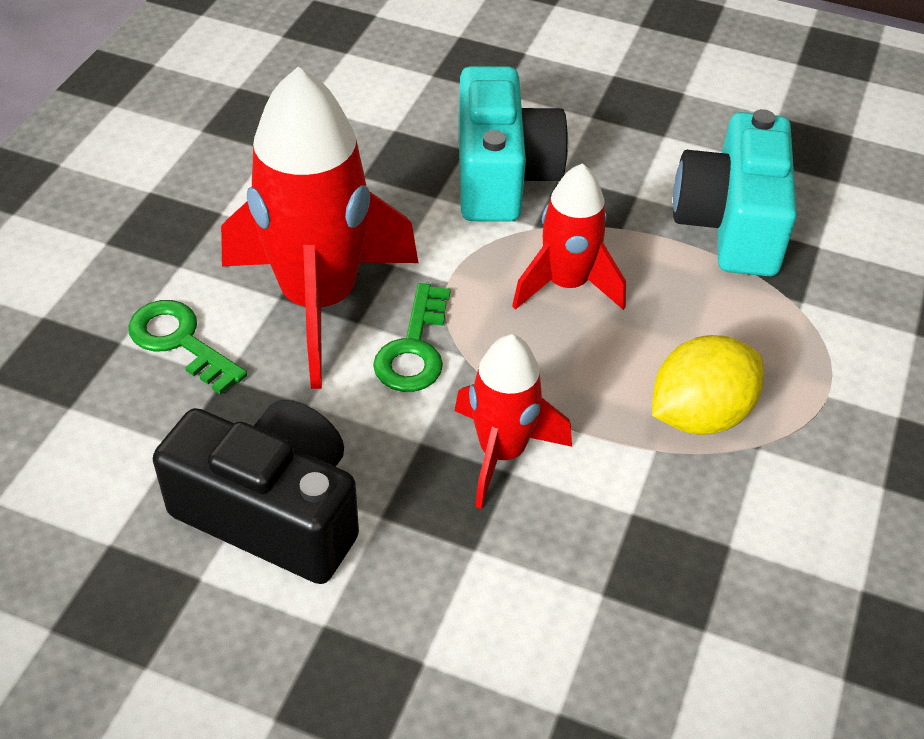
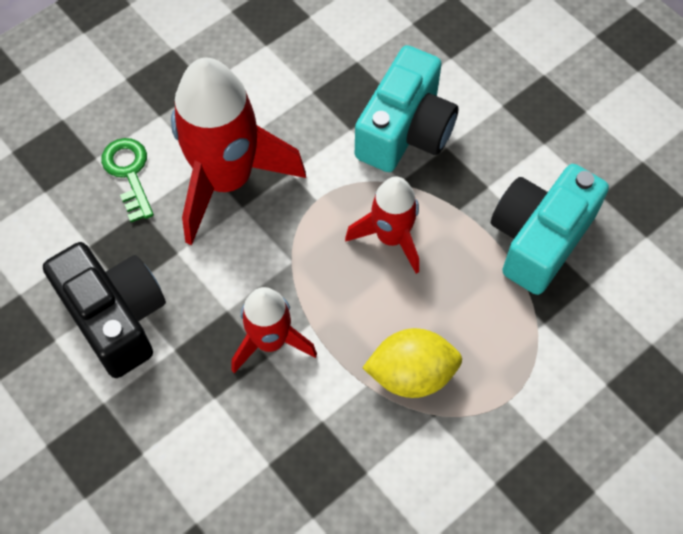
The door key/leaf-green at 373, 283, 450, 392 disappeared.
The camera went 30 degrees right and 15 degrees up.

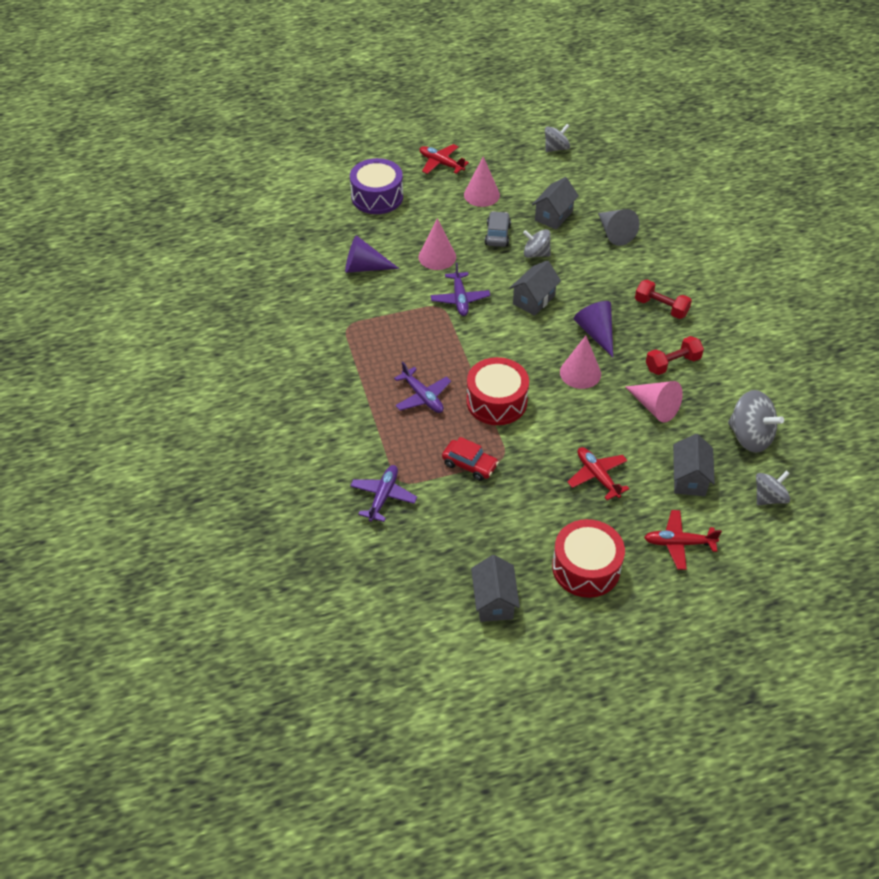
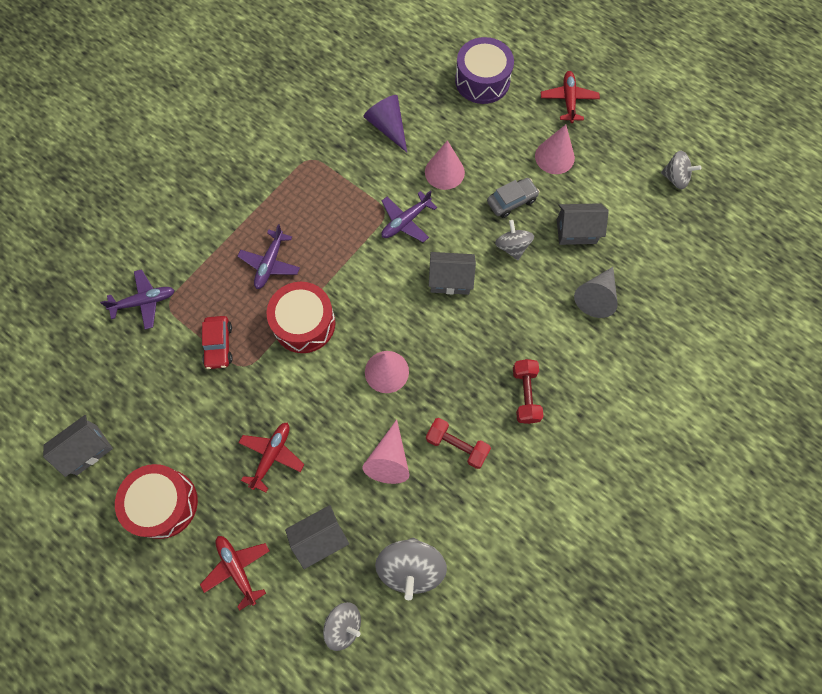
The cone/violet at 574, 301, 613, 358 disappeared.
The camera went 55 degrees right and 20 degrees up.

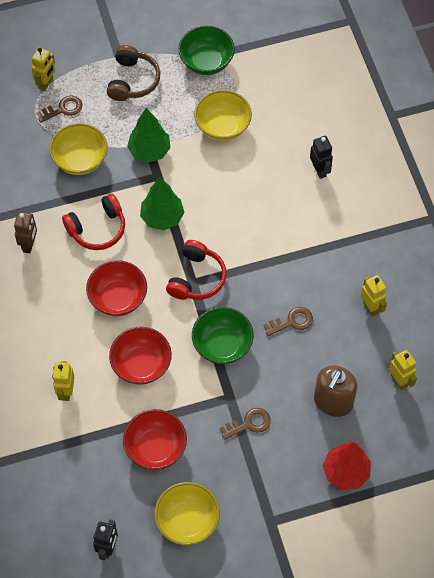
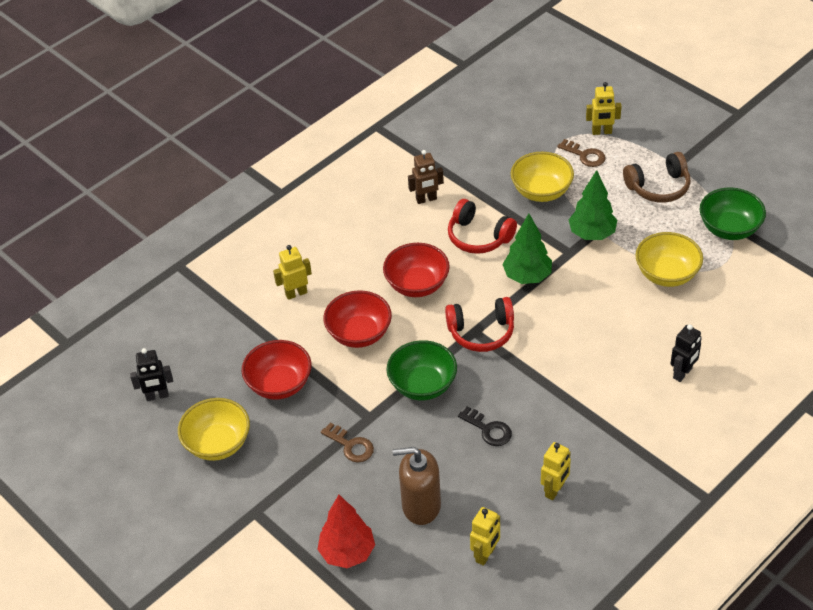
The door key/dark brown at 263, 307, 313, 336 became the door key/ebony at 458, 406, 512, 446.
The camera went 65 degrees right and 15 degrees down.

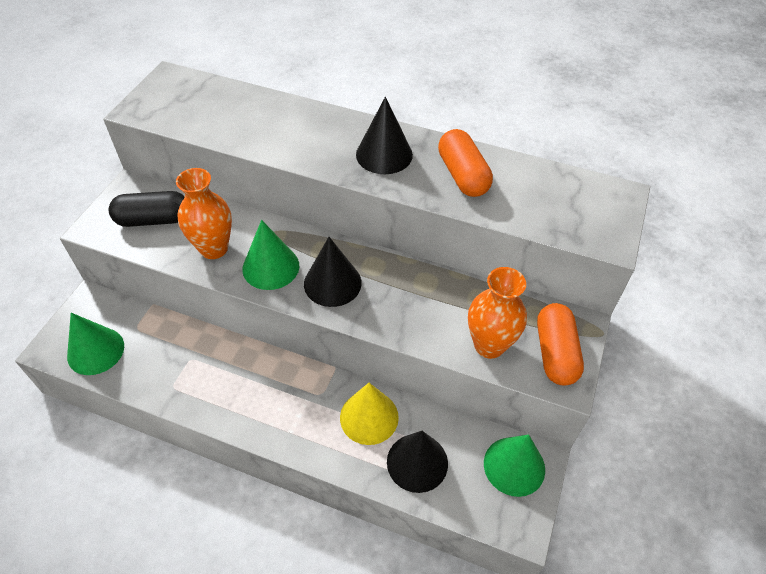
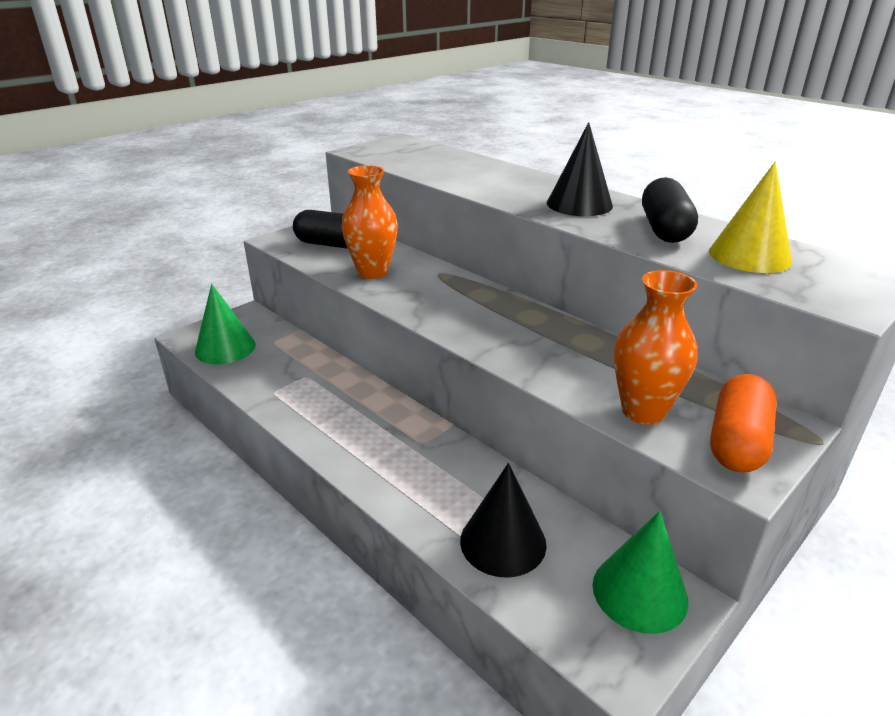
The pill/orange-coloured at 438, 129, 493, 197 became the pill/ebony at 642, 177, 698, 243.
The cone/leaf-green at 242, 220, 299, 290 disappeared.
The cone/ebony at 304, 237, 362, 307 disappeared.
The cone/yellow moved from 340, 383, 399, 445 to 709, 161, 792, 273.
The camera went 25 degrees right and 20 degrees down.

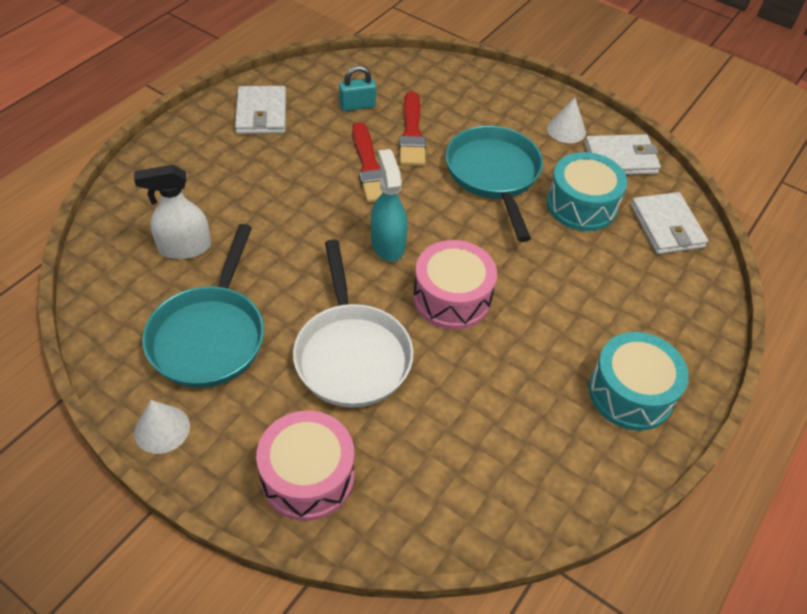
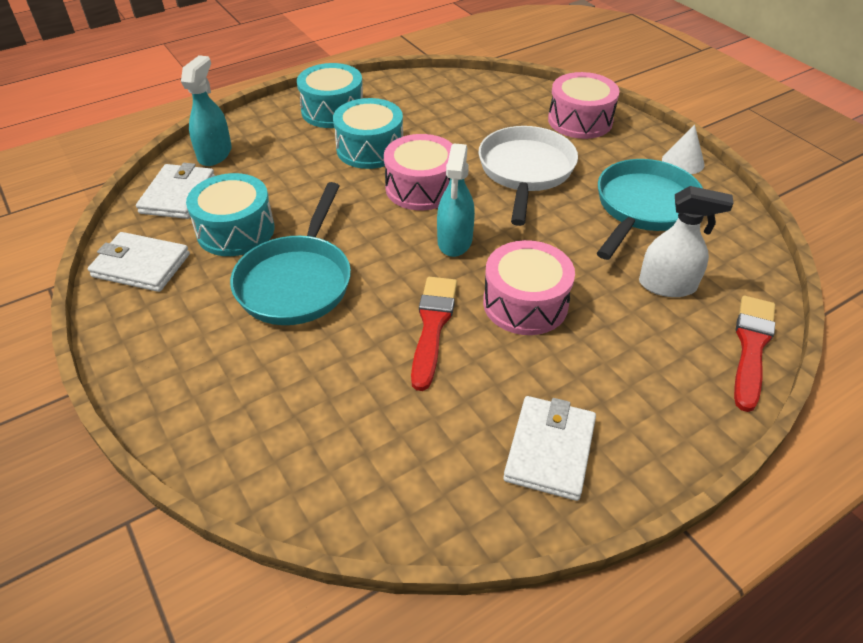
The padlock/turquoise at 339, 66, 376, 111 disappeared.
The paintbrush/crimson moved from 399, 91, 426, 166 to 734, 296, 775, 412.
The cone/snow-white at 547, 98, 586, 143 disappeared.
The spray bottle/turquoise at 181, 55, 232, 166 appeared.
The toy drum/turquoise at 333, 98, 403, 169 appeared.
The toy drum/rose-pink at 483, 240, 575, 335 appeared.
The camera went 155 degrees left and 5 degrees down.

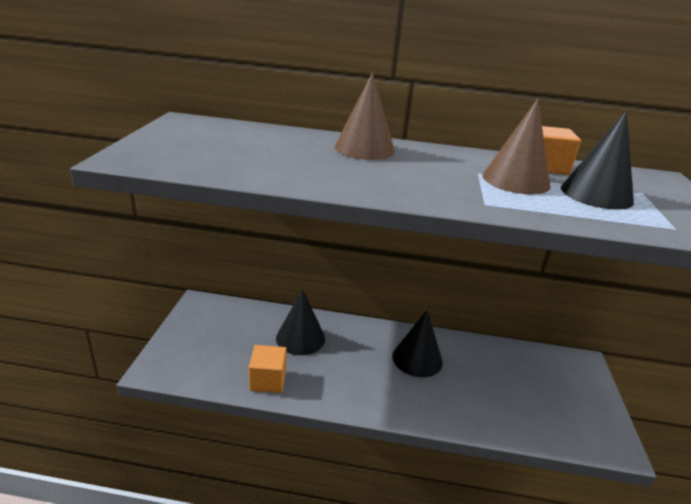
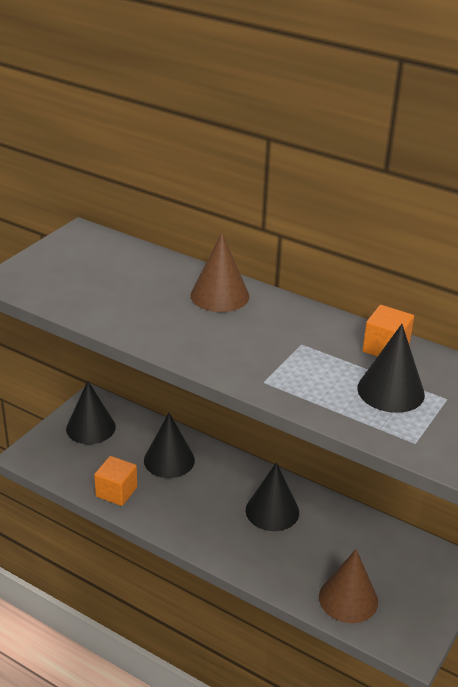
The cone/dark brown moved from 482, 99, 551, 194 to 319, 549, 378, 623.
The cone/ebony at 66, 381, 116, 444 appeared.
The camera went 25 degrees right and 5 degrees up.

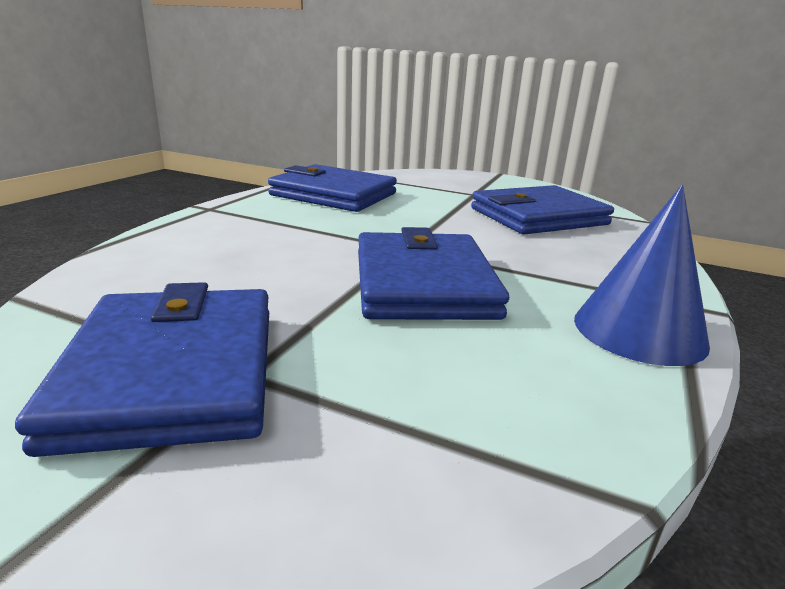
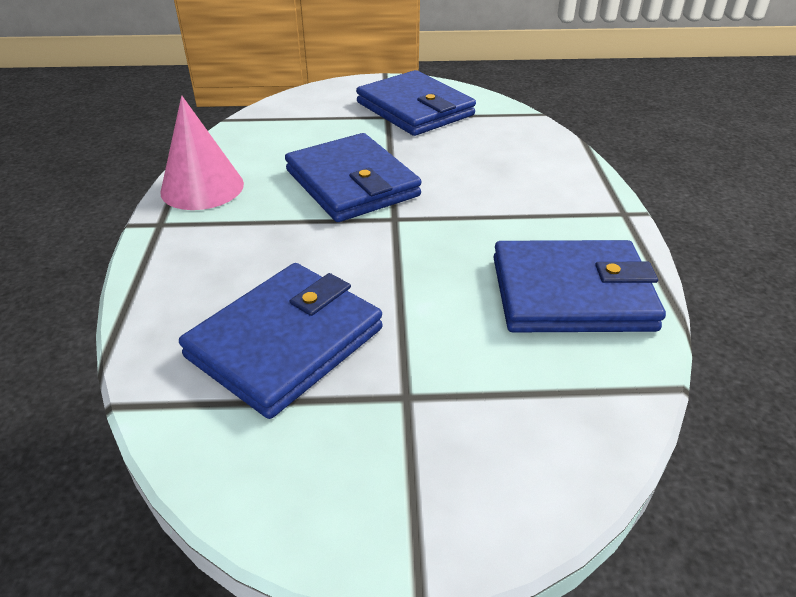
The cone/royal blue at 574, 185, 710, 366 became the cone/rose-pink at 160, 96, 244, 210.
The camera went 155 degrees right and 15 degrees up.

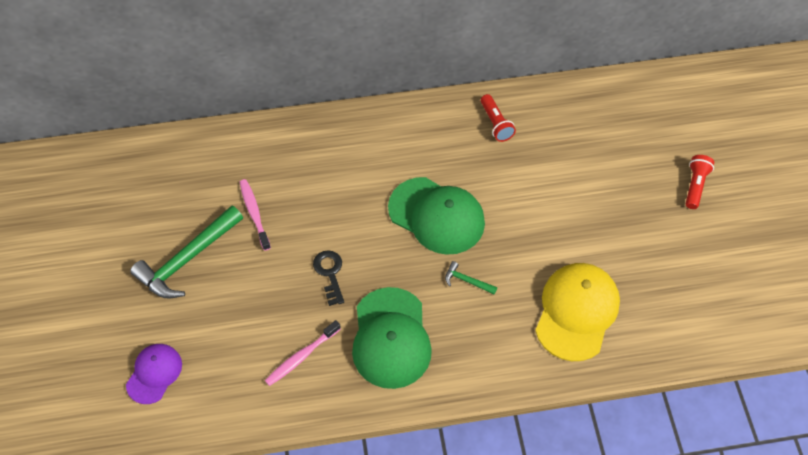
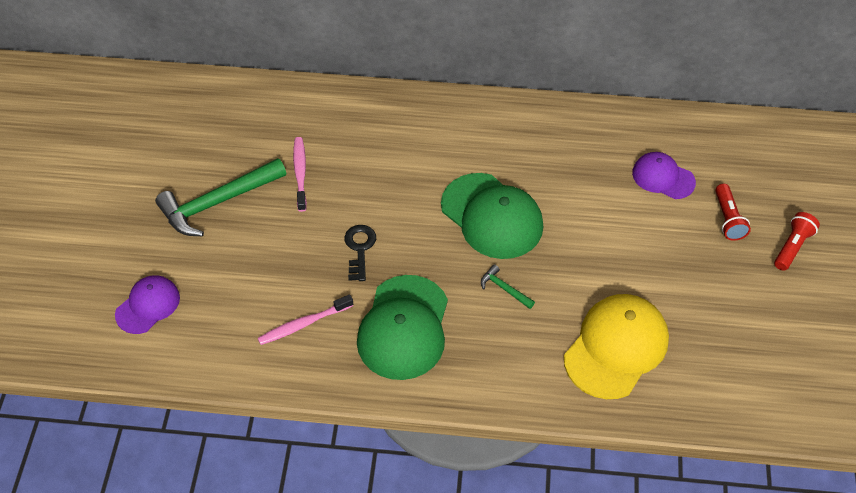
The torch/crimson moved from 481, 94, 516, 142 to 715, 184, 751, 241.
The baseball cap/violet at 632, 152, 696, 199 appeared.
The camera went 15 degrees right and 5 degrees down.

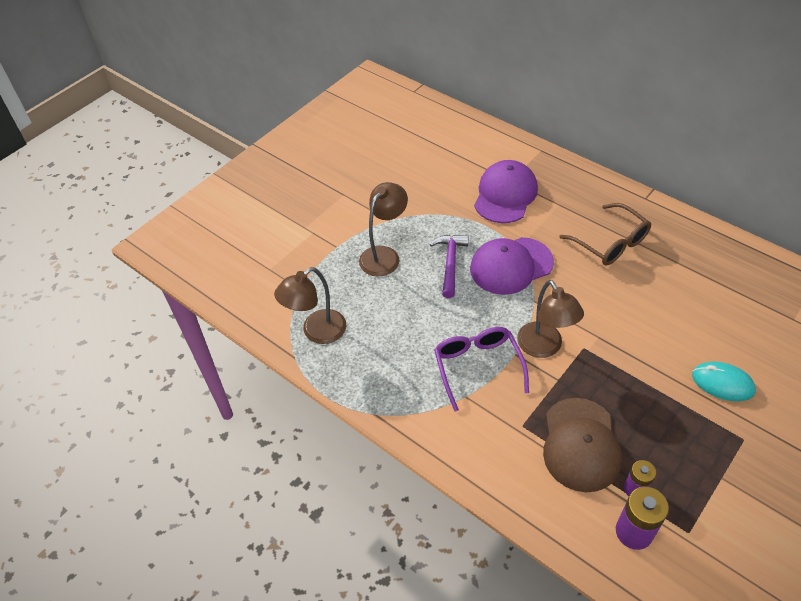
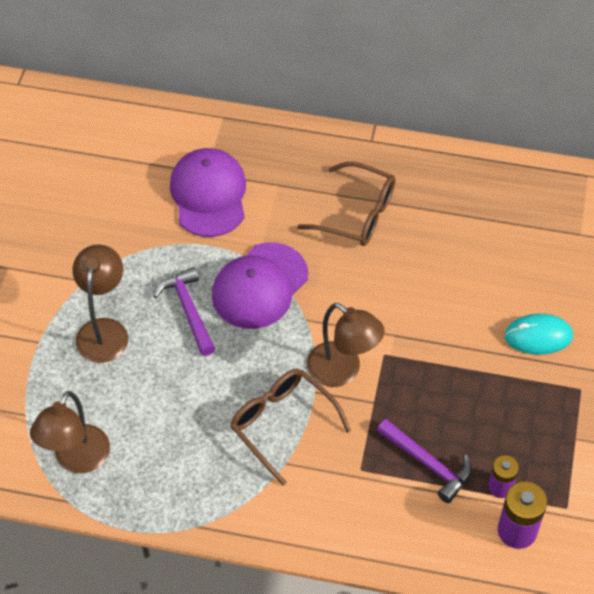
The spectacles/violet at 434, 327, 529, 412 became the spectacles/dark brown at 230, 369, 351, 485.
The baseball cap/dark brown at 543, 398, 622, 492 was replaced by the hammer/violet at 377, 419, 472, 503.
The camera went 30 degrees left and 5 degrees up.

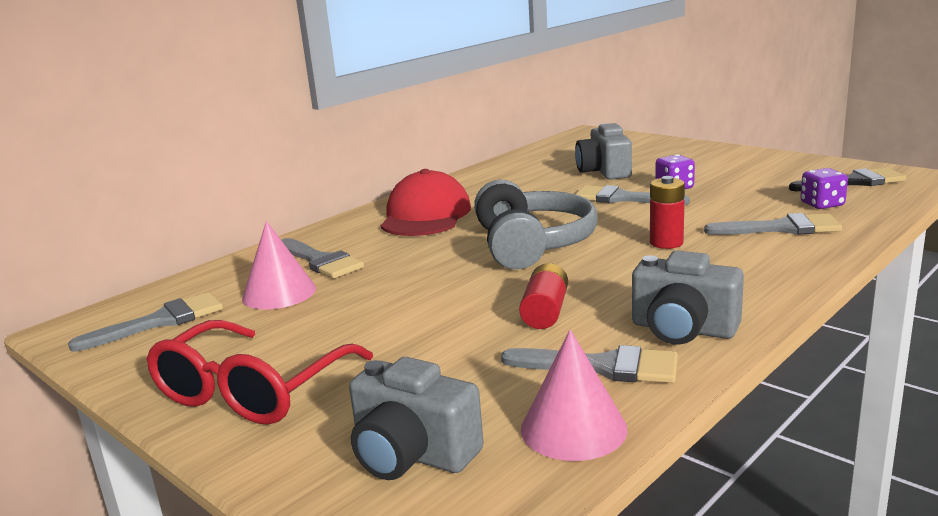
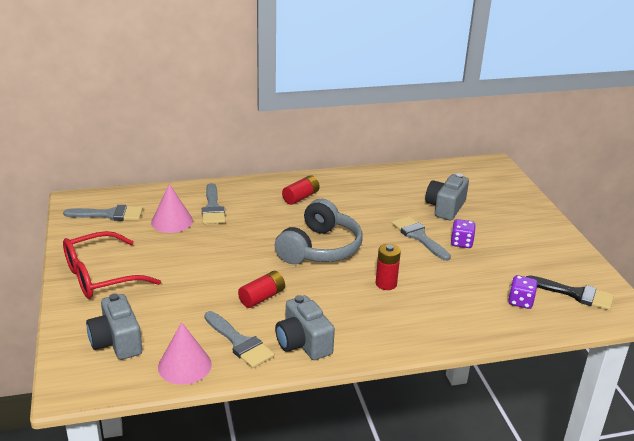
The baseball cap/crimson at 381, 169, 471, 236 was replaced by the AA battery/crimson at 282, 175, 320, 205.
The paintbrush/ash-grey at 704, 213, 842, 235 disappeared.
The camera went 30 degrees right and 10 degrees up.

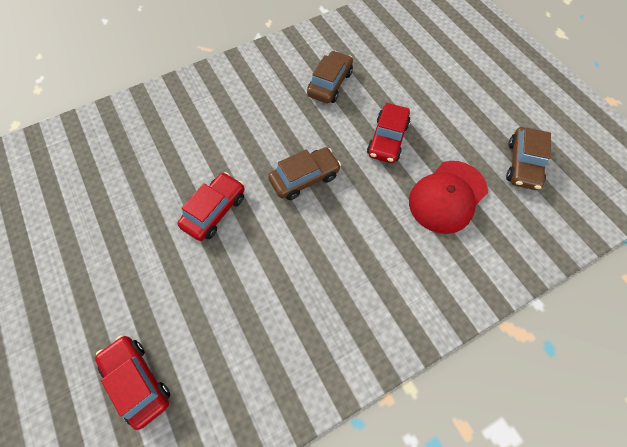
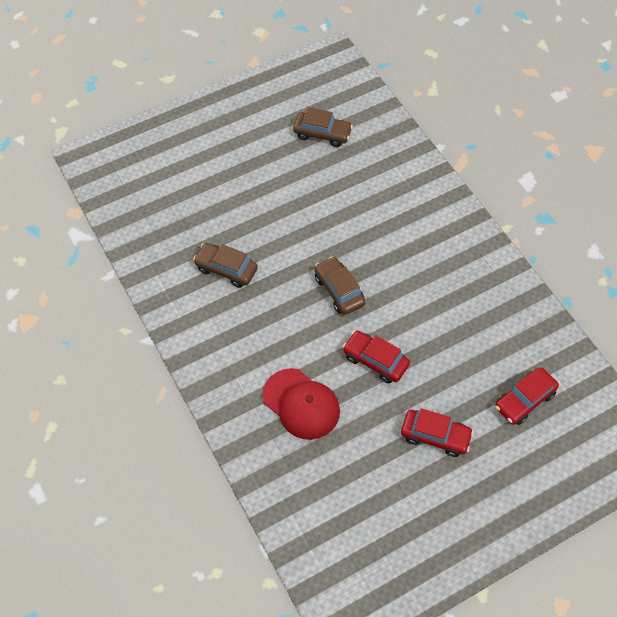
The toy car/crimson moved from 367, 103, 410, 163 to 401, 408, 474, 457.
The baseball cap/crimson moved from 409, 161, 488, 234 to 263, 368, 340, 440.
The camera went 90 degrees left and 5 degrees down.

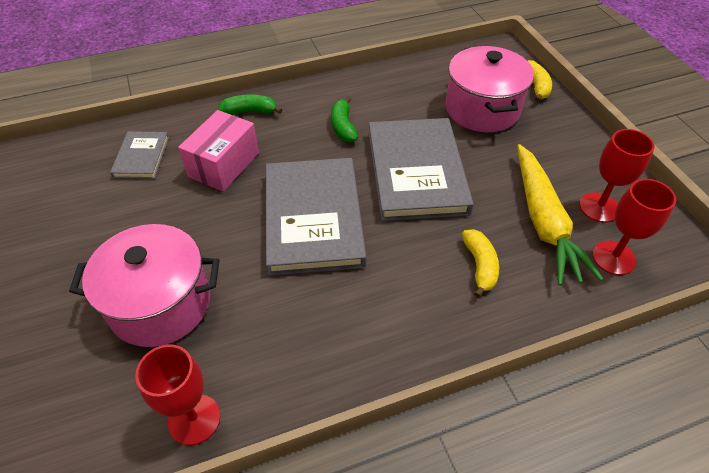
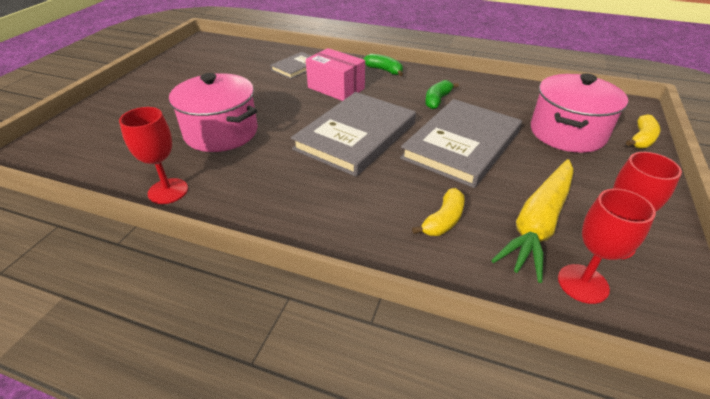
The package/rose-pink at 178, 110, 259, 192 turned 60 degrees clockwise.
The camera went 40 degrees right and 10 degrees down.

